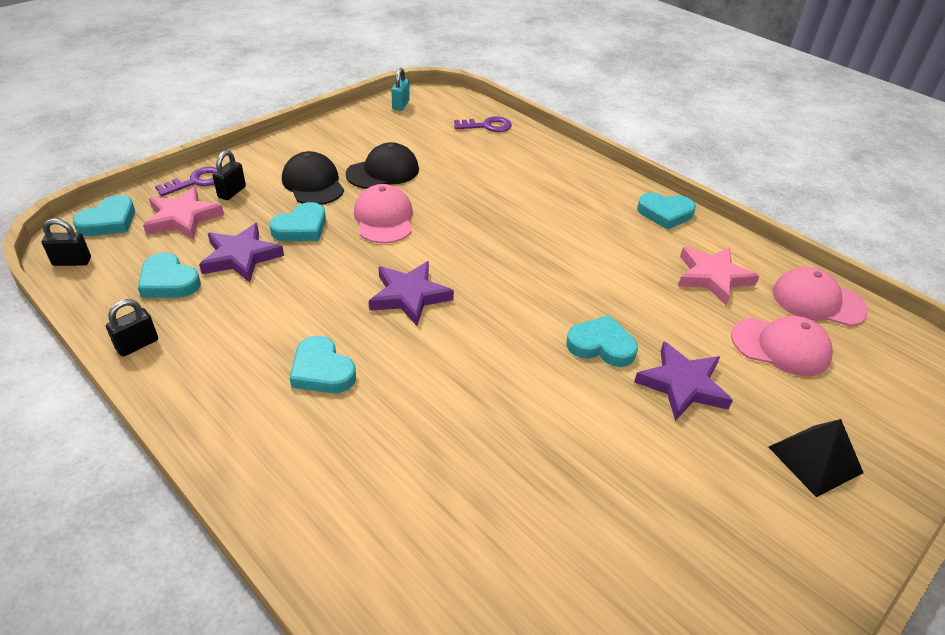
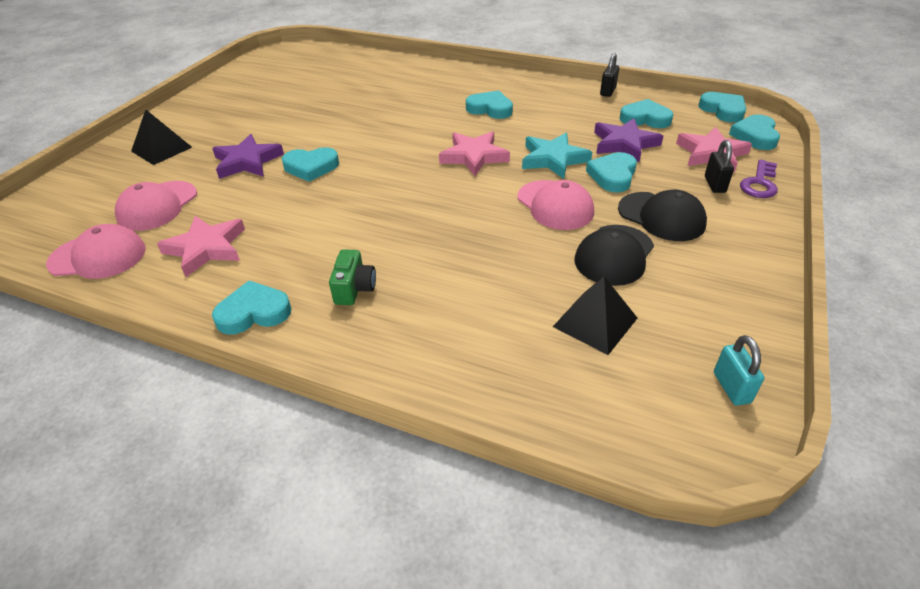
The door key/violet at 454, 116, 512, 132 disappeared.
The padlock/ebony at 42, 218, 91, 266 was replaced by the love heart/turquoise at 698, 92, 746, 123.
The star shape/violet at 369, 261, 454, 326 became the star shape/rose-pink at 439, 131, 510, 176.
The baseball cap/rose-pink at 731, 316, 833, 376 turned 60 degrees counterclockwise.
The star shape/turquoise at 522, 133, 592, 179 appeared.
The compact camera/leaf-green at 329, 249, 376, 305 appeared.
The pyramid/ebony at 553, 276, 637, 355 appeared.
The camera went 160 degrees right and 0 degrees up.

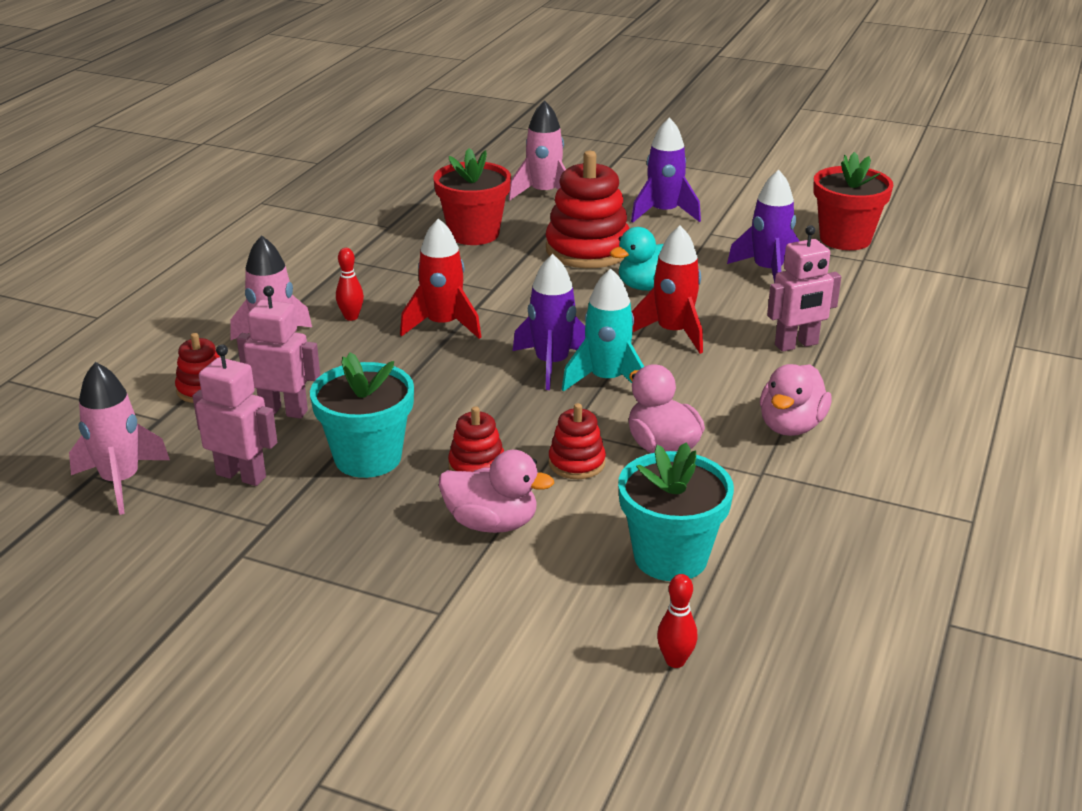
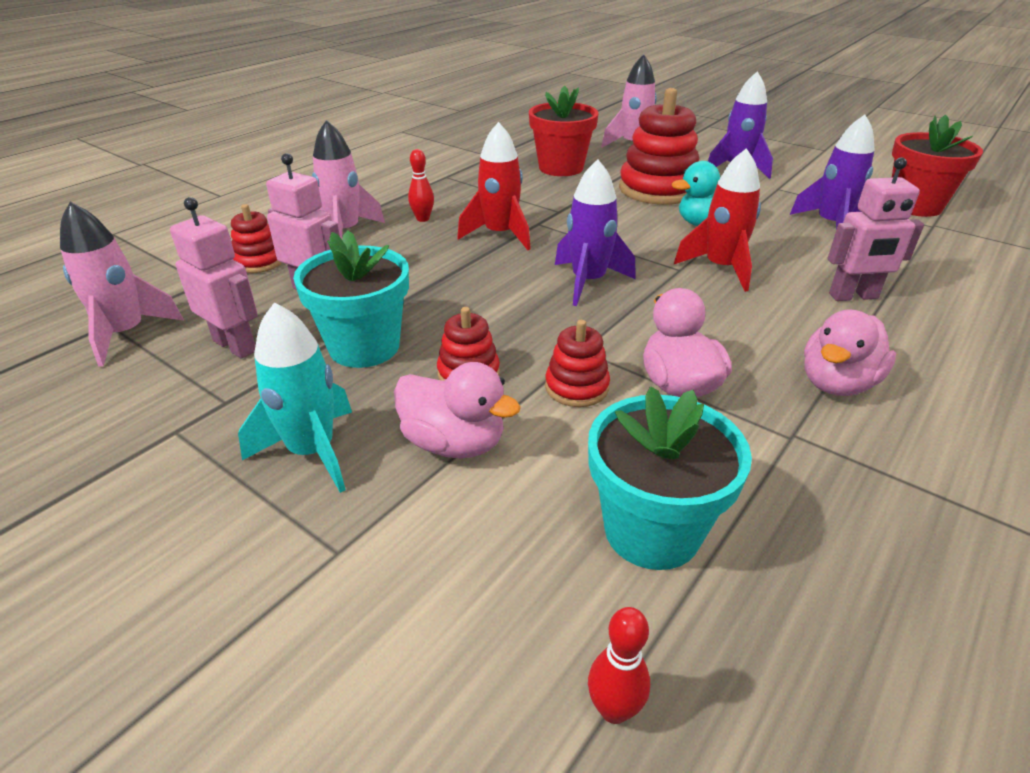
The spaceship/turquoise moved from 562, 269, 644, 392 to 238, 302, 352, 493.
The camera went 15 degrees right and 5 degrees up.

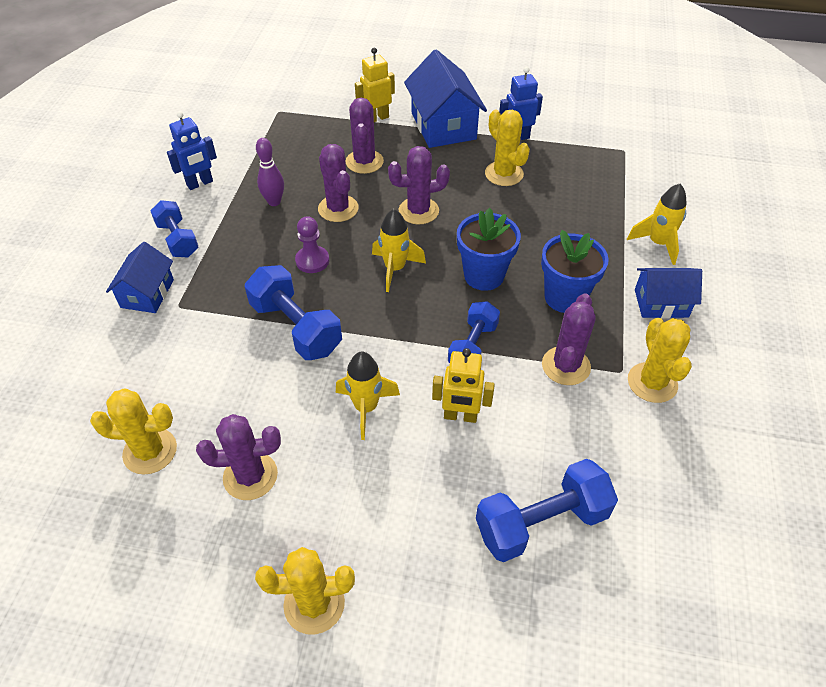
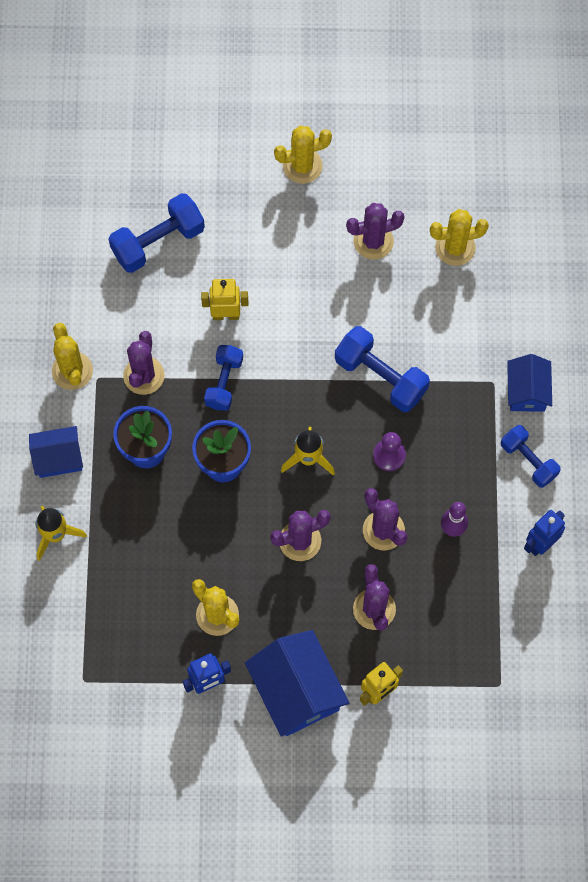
The spaceship/yellow at 336, 352, 400, 440 disappeared.
The camera went 170 degrees right and 20 degrees up.

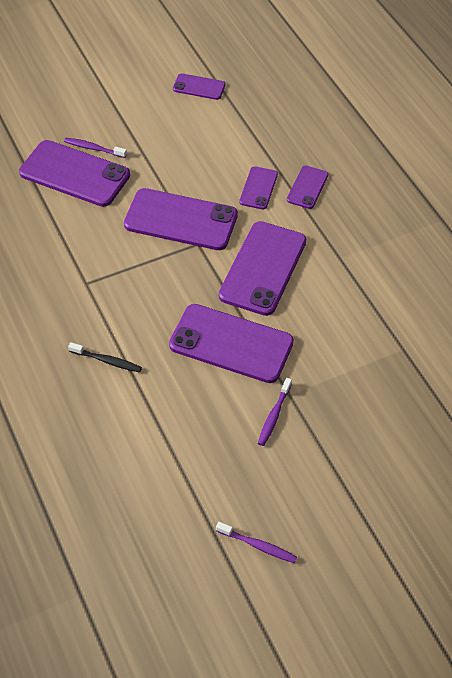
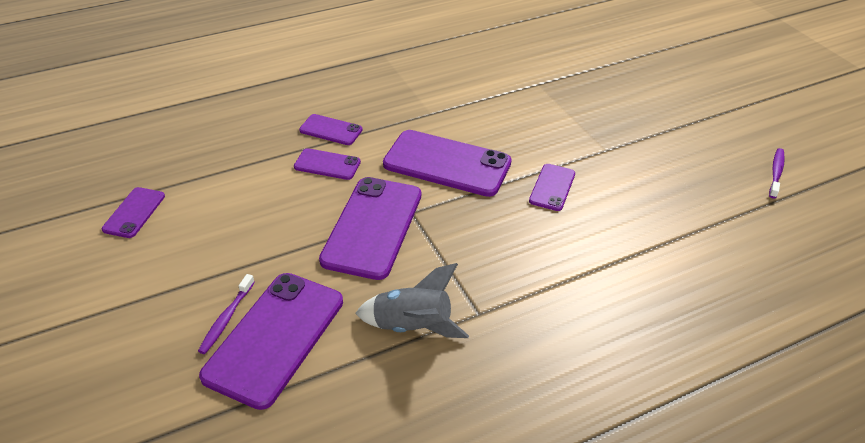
The smartphone/violet at 169, 304, 294, 383 changed to 0.51 times the size.
The dental brush/ebony at 68, 342, 142, 373 disappeared.
The dental brush/violet at 258, 378, 292, 446 disappeared.
The spaceship/ash-grey at 355, 263, 469, 338 appeared.
The camera went 90 degrees left and 10 degrees down.

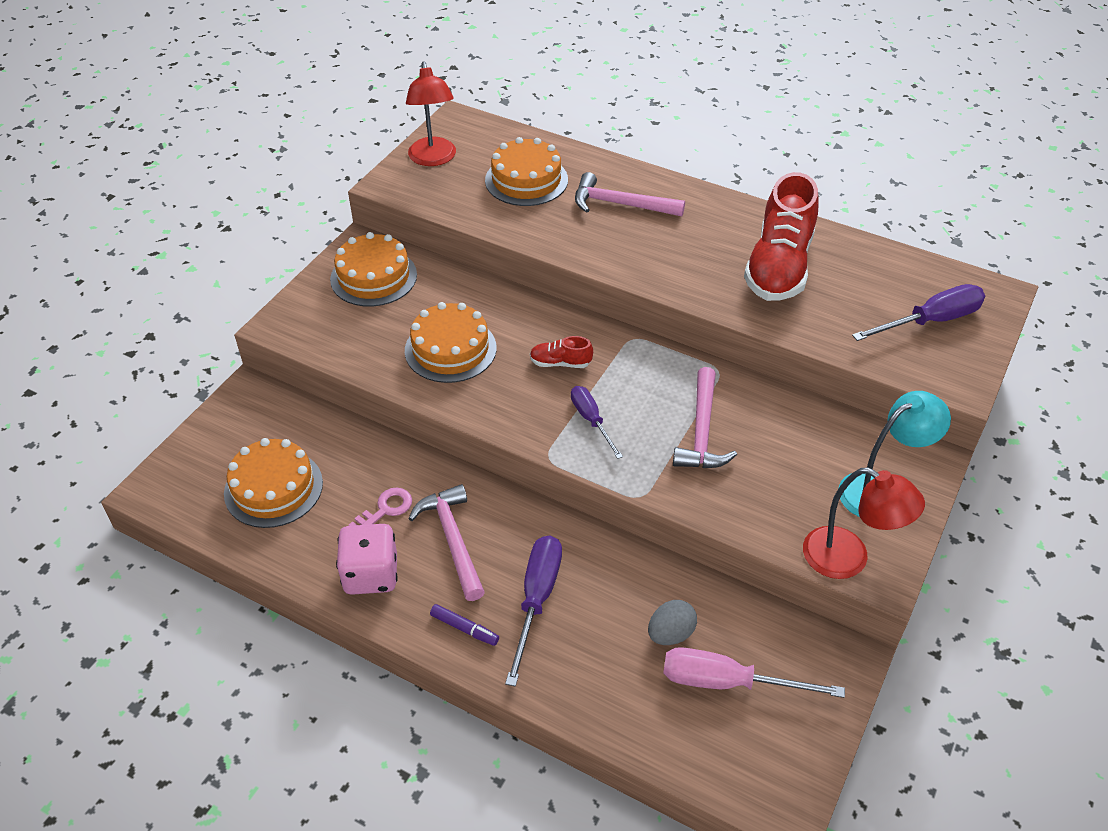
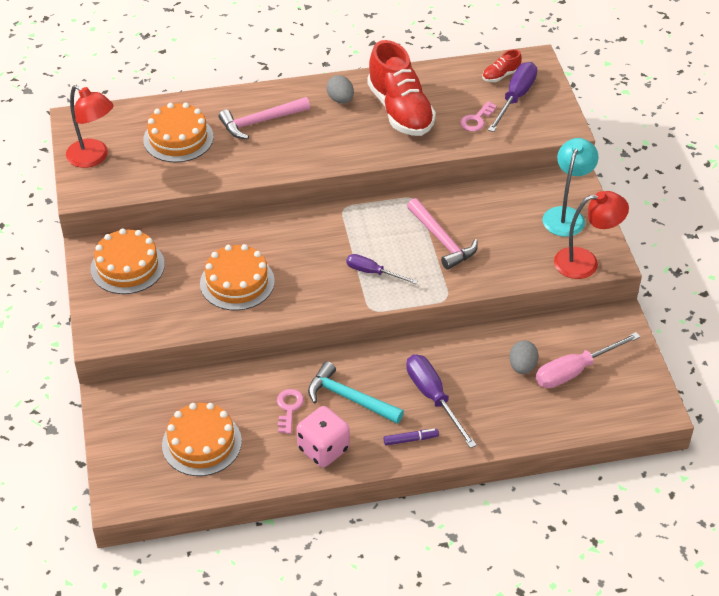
The shoe/crimson moved from 530, 336, 593, 368 to 482, 49, 522, 82.
The hammer/rose-pink at 408, 484, 485, 601 became the hammer/turquoise at 308, 361, 404, 424.
The egg/ash-grey at 326, 75, 354, 104 appeared.
The door key/rose-pink at 460, 101, 497, 132 appeared.
The camera went 40 degrees left and 0 degrees up.

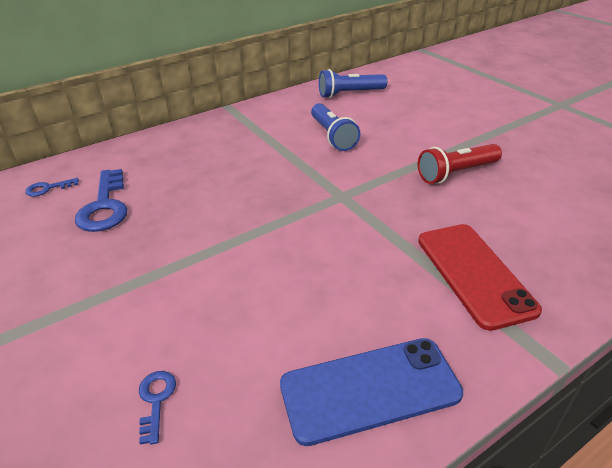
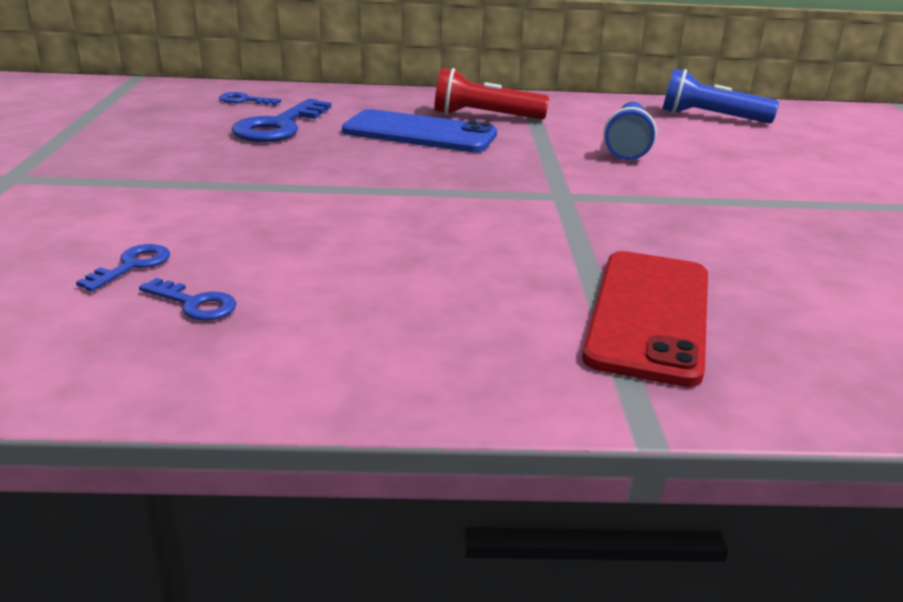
The torch/crimson moved from 418, 144, 502, 184 to 434, 68, 549, 120.
The smartphone/royal blue moved from 280, 338, 463, 446 to 342, 109, 497, 152.
The door key/royal blue at 139, 278, 237, 320 appeared.
The camera went 30 degrees right and 10 degrees down.

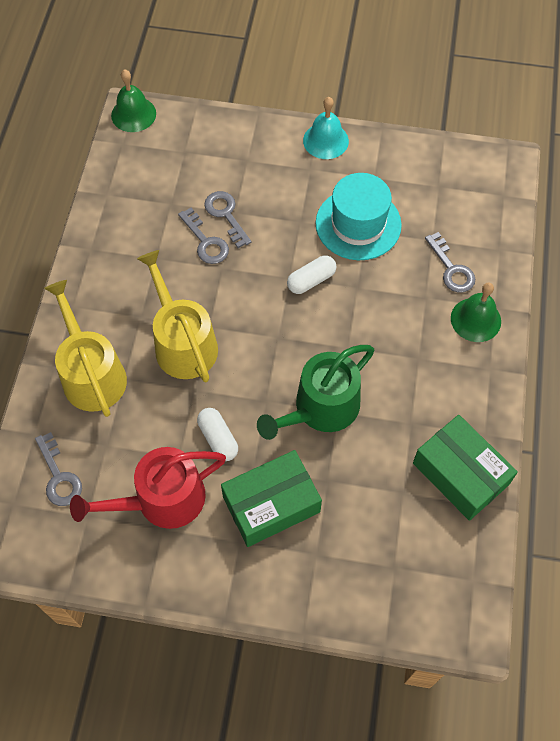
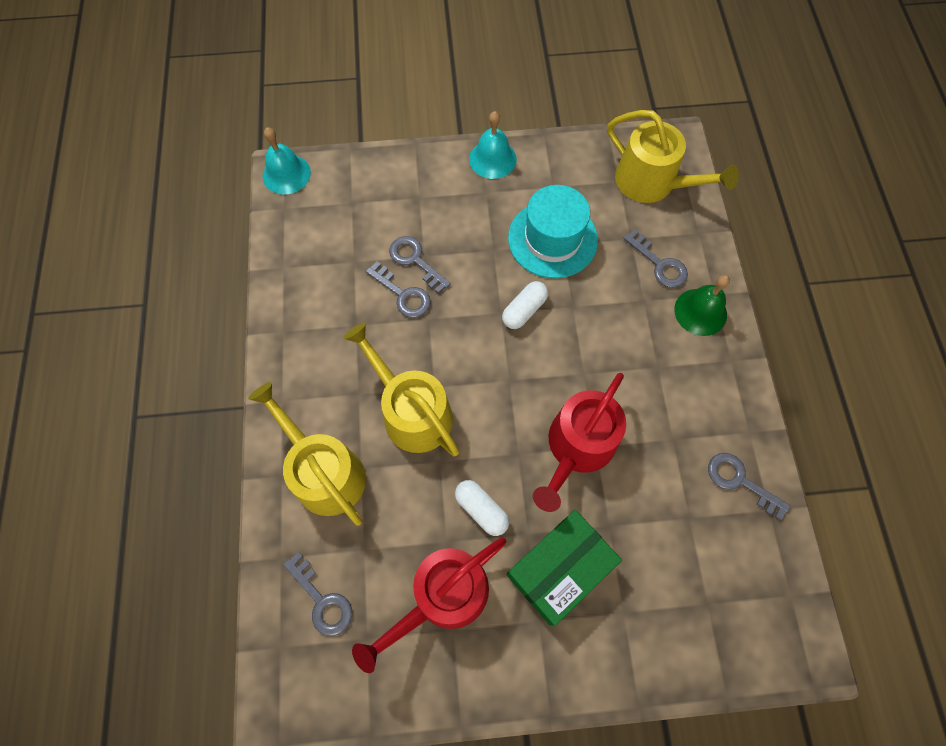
The bell/leaf-green at 111, 69, 156, 132 became the bell/turquoise at 263, 127, 311, 195.
The watering pot/leaf-green at 257, 345, 374, 440 became the watering pot/crimson at 533, 373, 626, 512.
The package/leaf-green at 413, 415, 518, 521 was replaced by the door key/ash-grey at 708, 453, 791, 520.
The watering pot/yellow at 607, 110, 739, 203 appeared.
The camera went 15 degrees left and 5 degrees up.

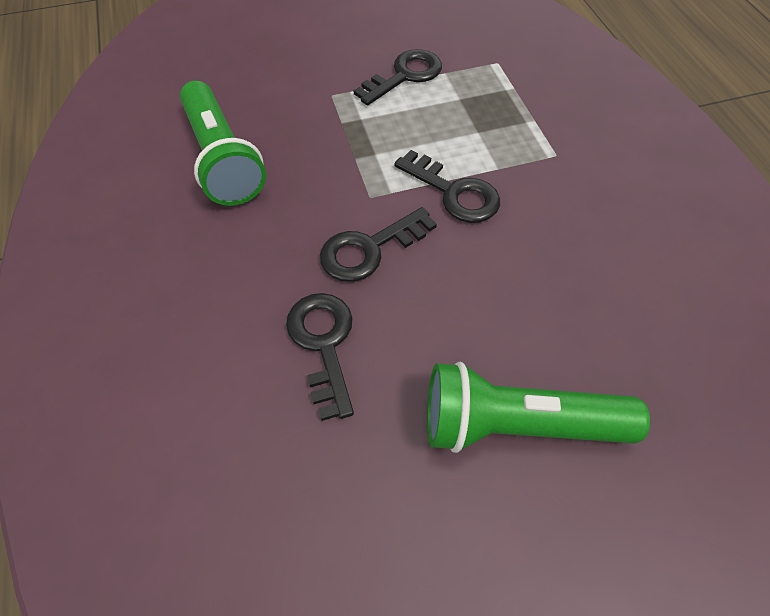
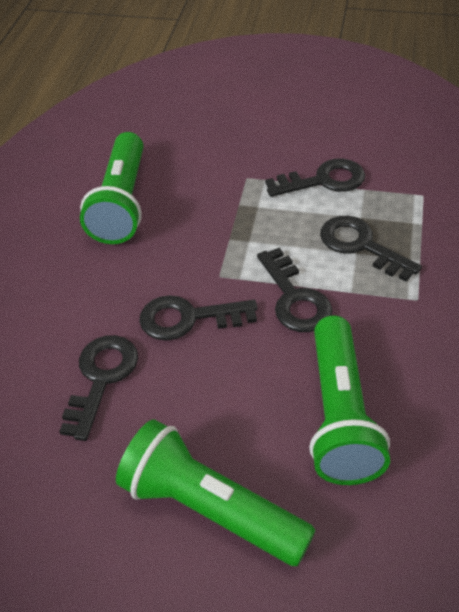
The door key/ebony at 320, 216, 422, 282 appeared.
The torch/leaf-green at 309, 316, 390, 485 appeared.
The camera went 30 degrees right and 10 degrees down.

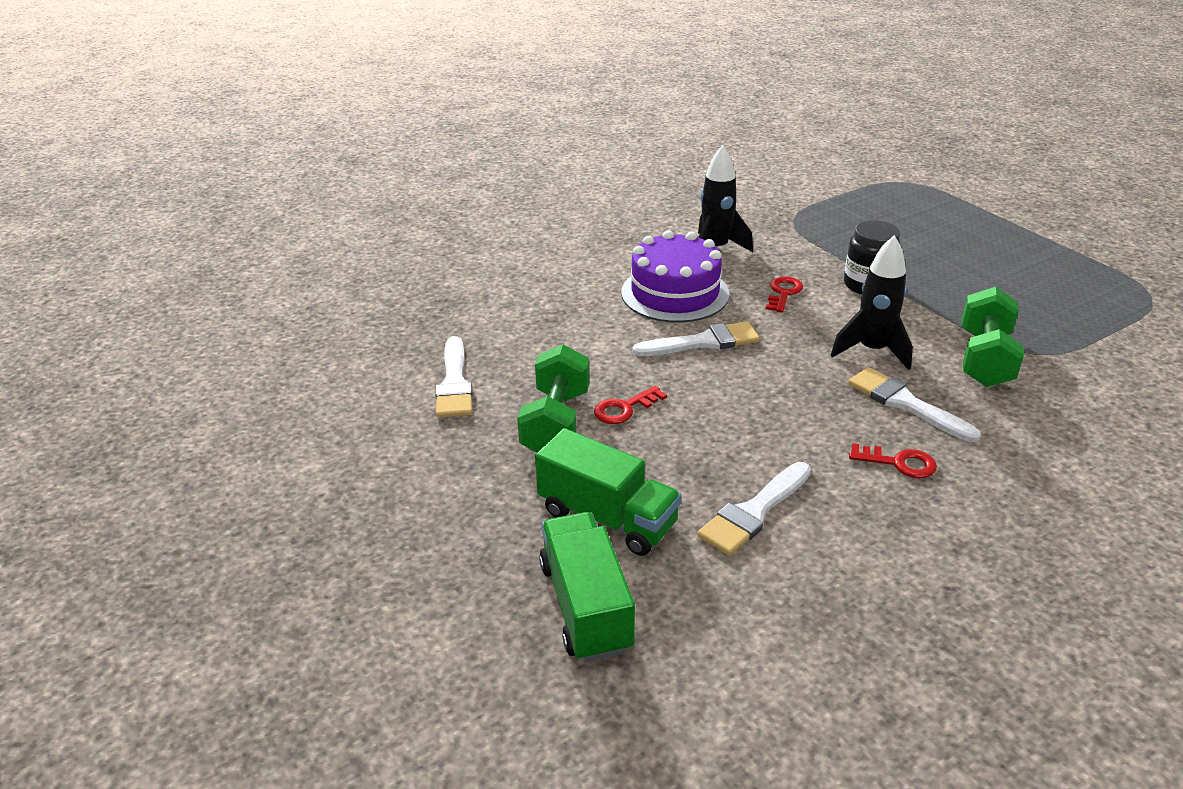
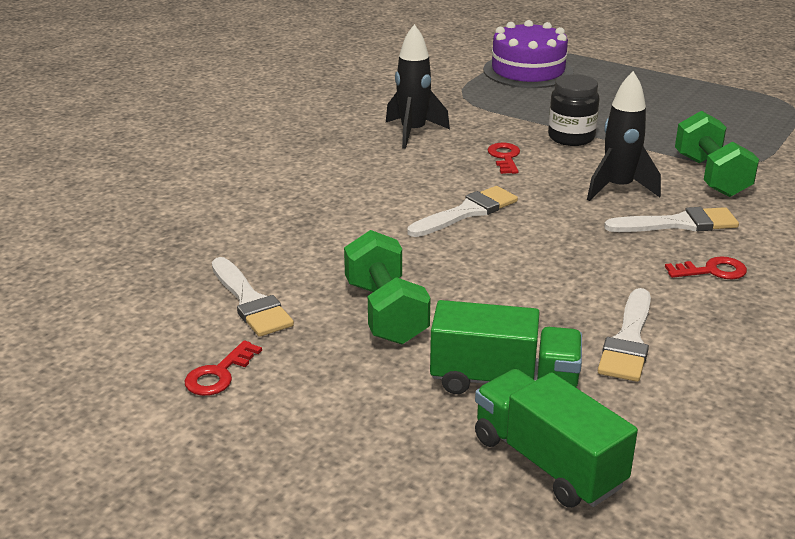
The layer cake/violet moved from 621, 230, 729, 323 to 483, 20, 574, 88.
The paintbrush/snow-white at 848, 367, 981, 442 turned 150 degrees clockwise.
The door key/crimson moved from 594, 386, 667, 424 to 185, 340, 262, 396.
The camera went 25 degrees left and 5 degrees down.

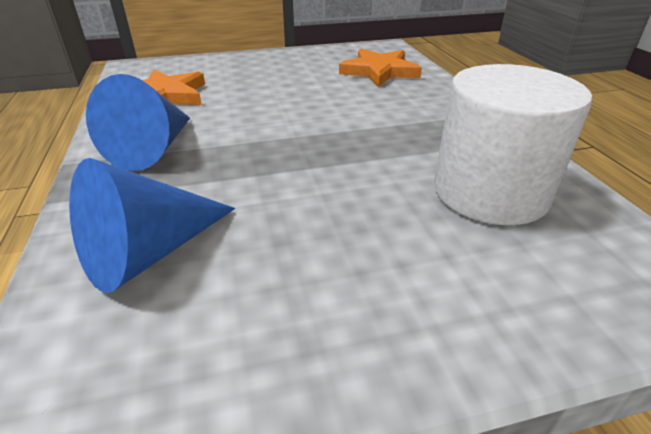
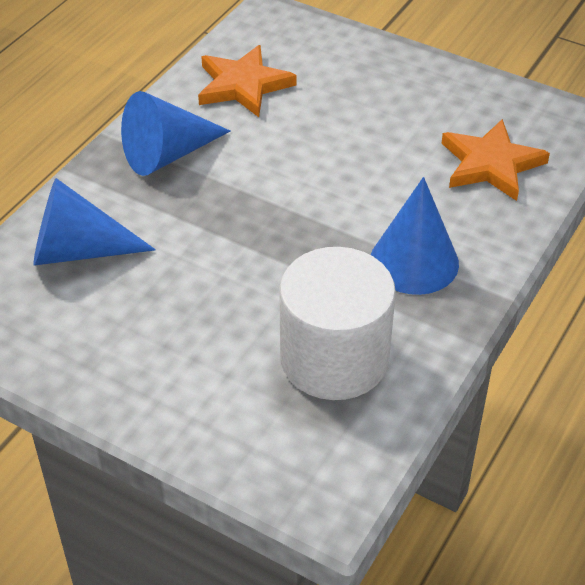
The cone/royal blue at 371, 177, 459, 295 appeared.
The camera went 45 degrees right and 10 degrees up.

